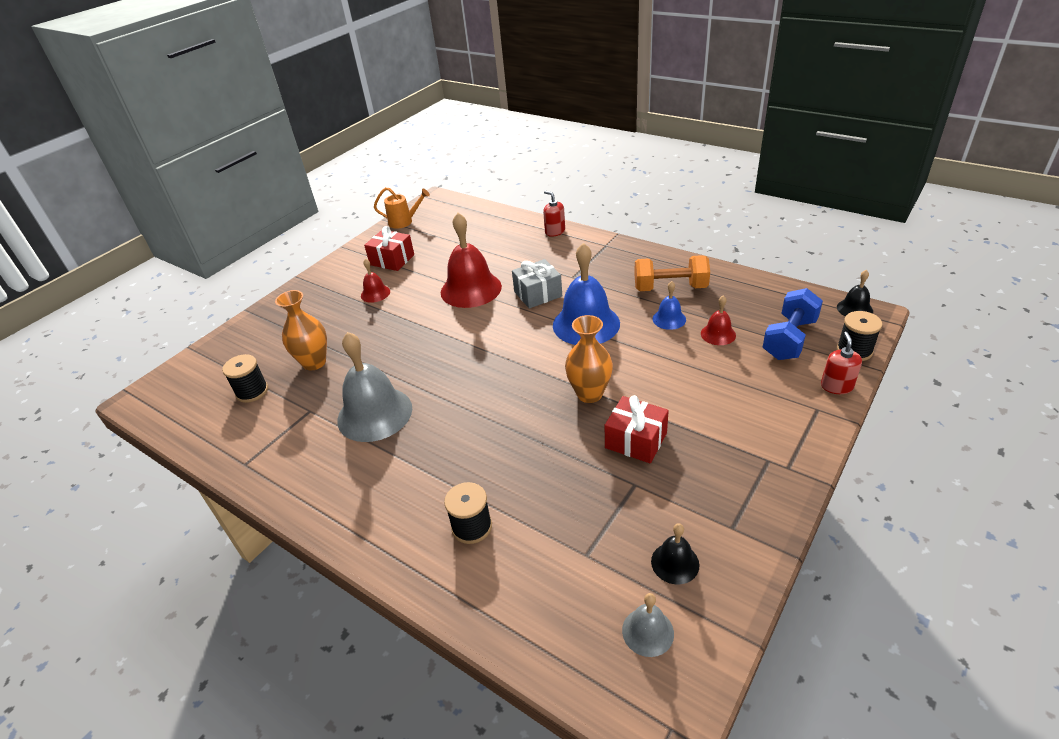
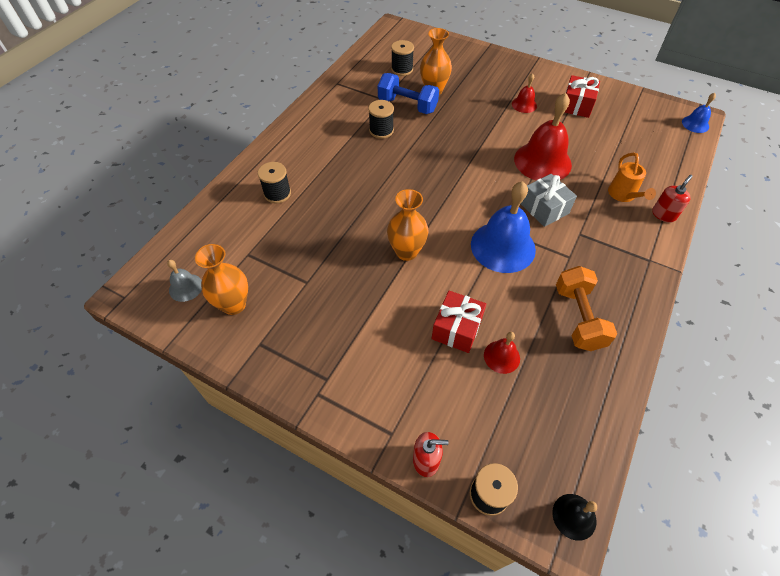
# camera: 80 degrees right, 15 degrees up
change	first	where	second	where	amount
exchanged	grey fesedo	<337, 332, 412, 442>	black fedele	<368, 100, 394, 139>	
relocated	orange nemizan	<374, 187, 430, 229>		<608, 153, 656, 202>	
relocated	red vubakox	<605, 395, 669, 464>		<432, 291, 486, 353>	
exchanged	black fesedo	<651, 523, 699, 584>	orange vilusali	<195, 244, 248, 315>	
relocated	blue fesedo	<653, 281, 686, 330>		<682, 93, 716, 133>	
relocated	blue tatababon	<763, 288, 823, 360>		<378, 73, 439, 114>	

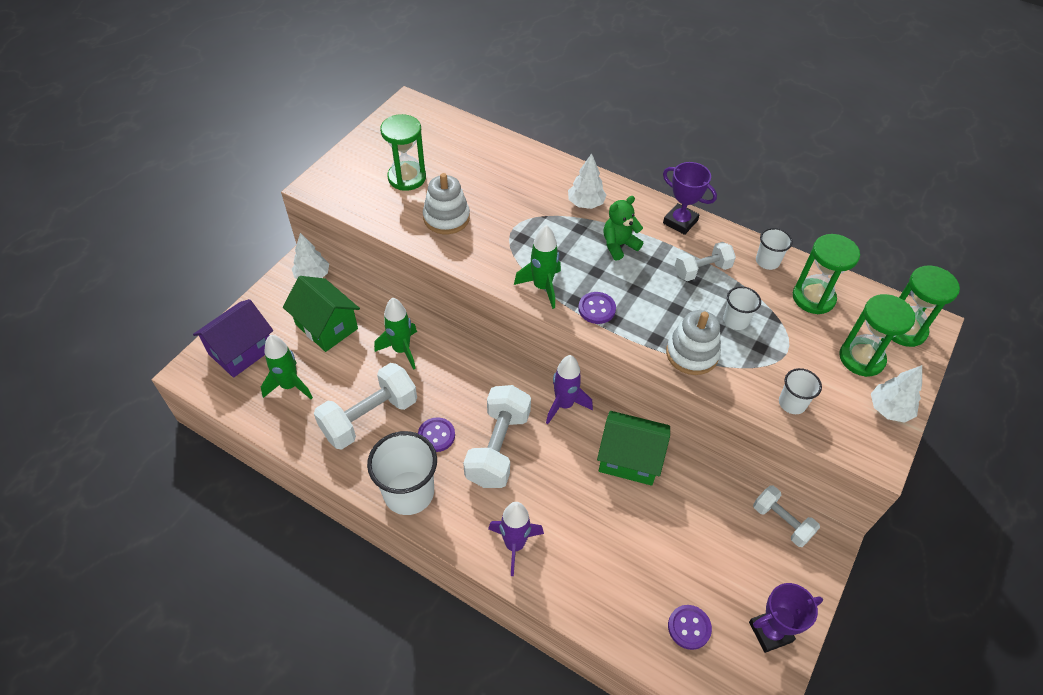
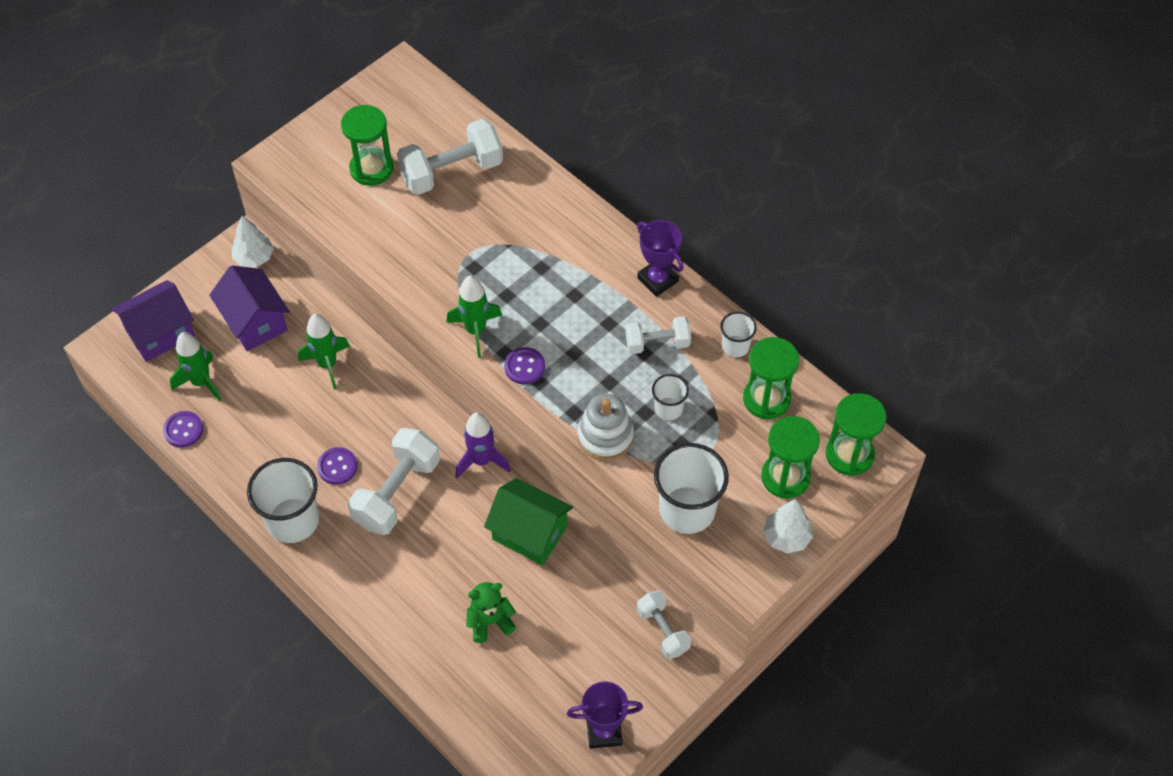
# camera: 15 degrees right, 5 degrees up
change	first	where	second	where	amount
colour	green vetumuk	<283, 276, 360, 352>	purple vetumuk	<209, 266, 290, 351>	
relocated	white tatababon	<314, 363, 417, 449>		<397, 119, 503, 195>	
missing	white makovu	<423, 173, 470, 234>			
missing	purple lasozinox	<488, 502, 544, 576>			
missing	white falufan	<568, 153, 607, 209>			
relocated	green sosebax	<603, 196, 643, 261>		<466, 582, 516, 643>	
relocated	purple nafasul	<668, 605, 712, 650>		<163, 411, 203, 447>	
size	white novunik	<779, 368, 822, 414>		<654, 443, 729, 534>	x1.91

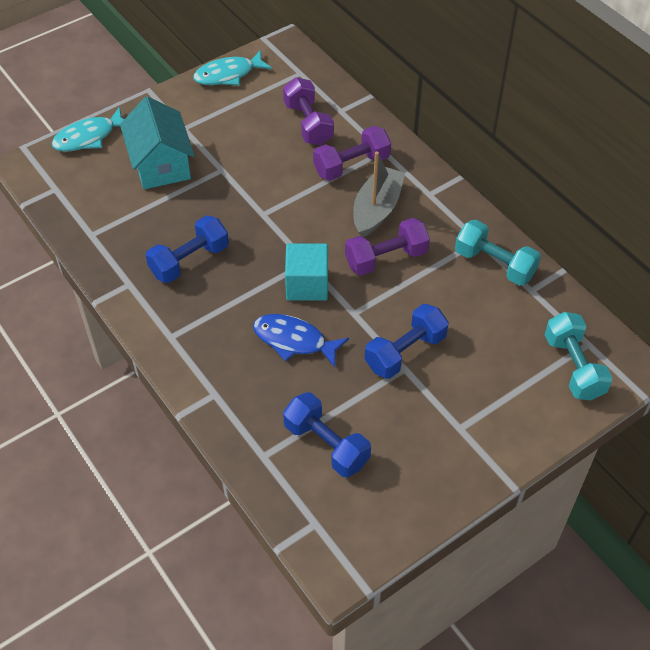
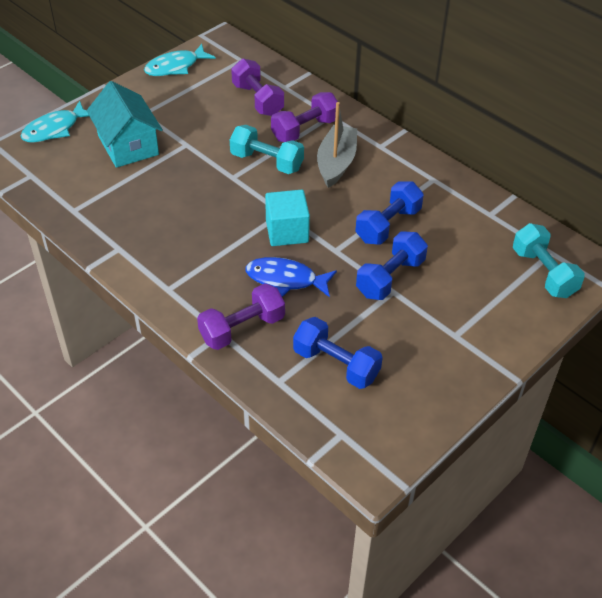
# camera: 10 degrees left, 5 degrees down
change	first	where	second	where	amount
relocated	blue tatababon	<146, 215, 229, 283>		<355, 181, 424, 245>	
relocated	purple tatababon	<345, 218, 430, 276>		<197, 283, 285, 350>	
relocated	turquoise tatababon	<455, 220, 541, 286>		<230, 125, 304, 174>	

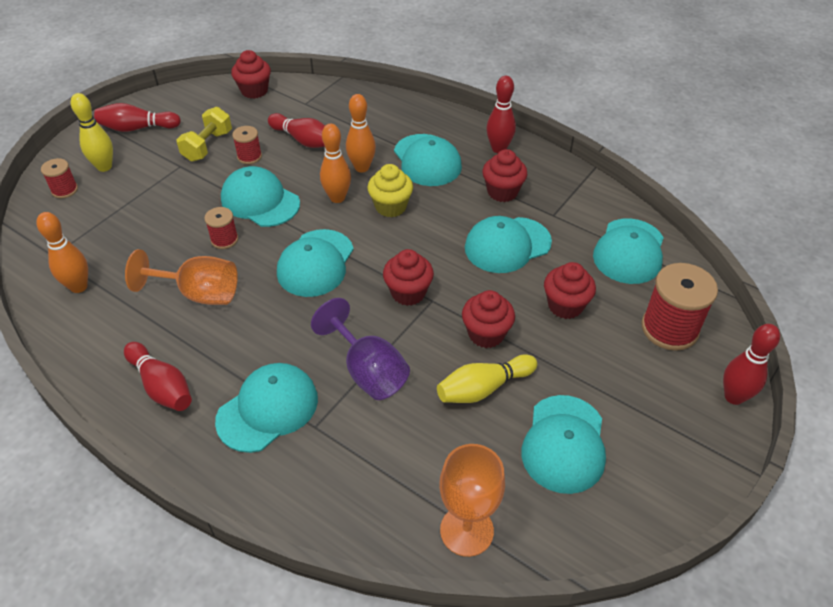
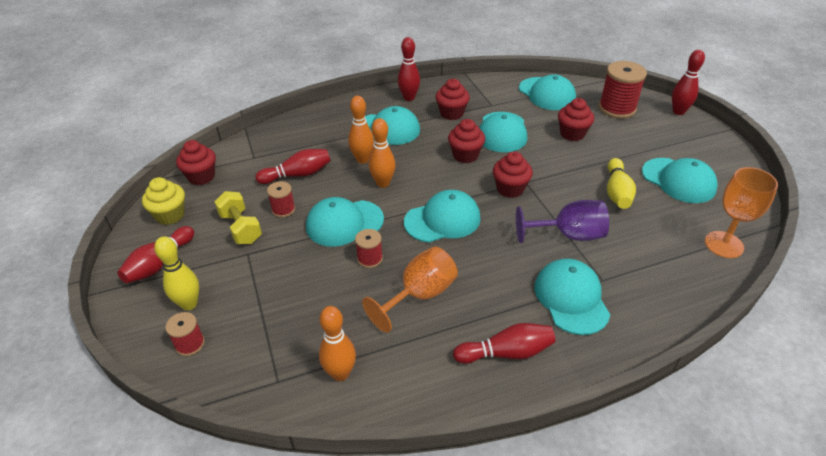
# camera: 55 degrees left, 5 degrees down
change	first	where	second	where	amount
spun	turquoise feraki	<277, 229, 354, 297>		<404, 190, 481, 243>	75 degrees counterclockwise
relocated	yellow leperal	<367, 164, 413, 217>		<142, 177, 185, 225>	
relocated	red leperal	<462, 290, 515, 348>		<448, 119, 485, 163>	

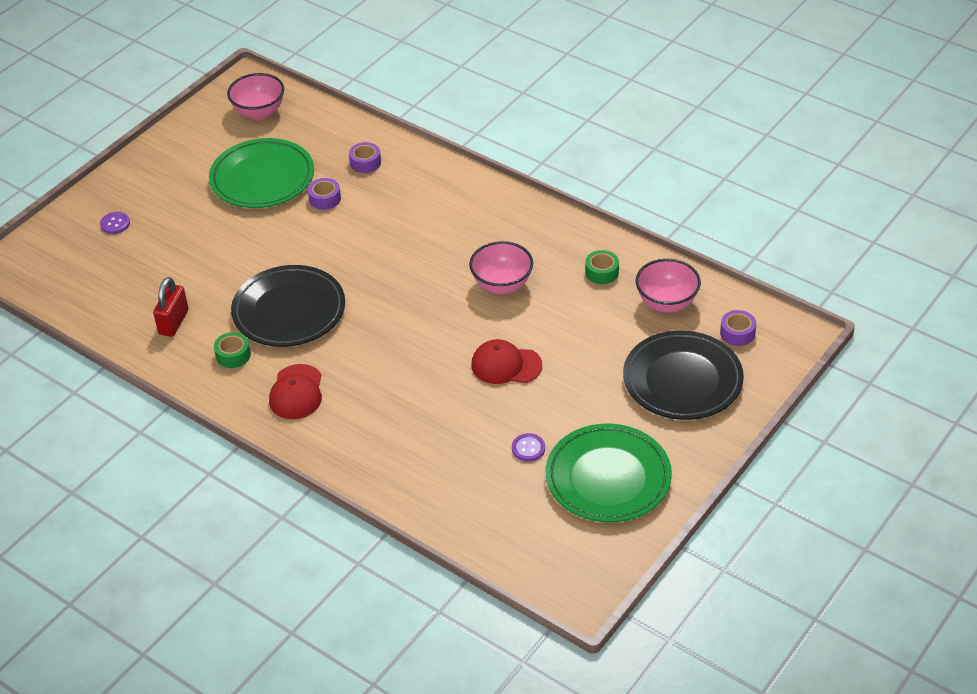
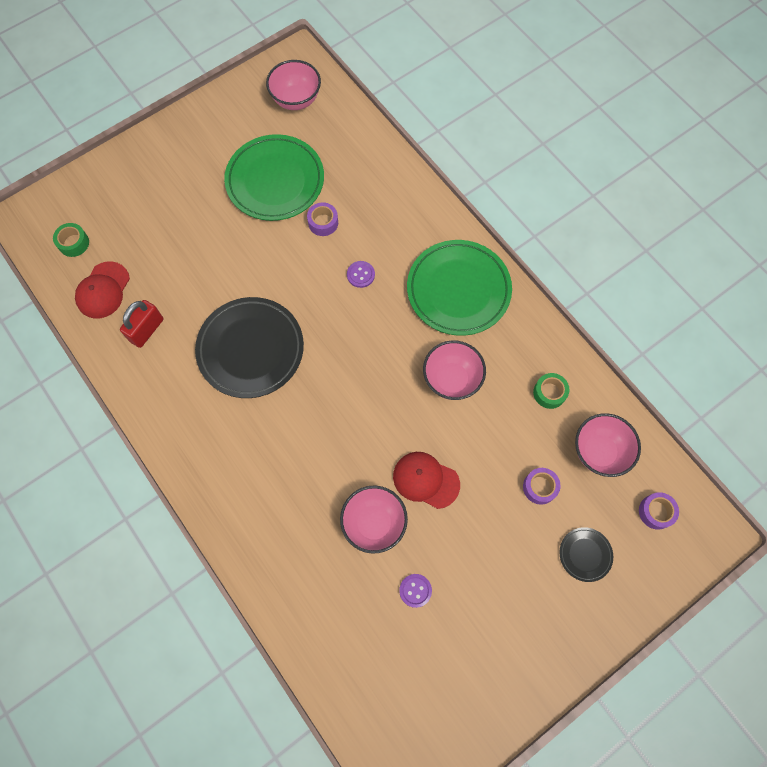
# camera: 15 degrees right, 25 degrees up
change	first	where	second	where	amount
relocated	purple nafasul	<100, 212, 130, 234>		<347, 261, 375, 288>	
relocated	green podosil	<214, 332, 251, 368>		<53, 223, 89, 257>	
relocated	red feraki	<269, 364, 322, 419>		<75, 261, 130, 319>	
relocated	purple podosil	<349, 142, 381, 173>		<523, 468, 560, 505>	
relocated	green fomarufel	<546, 424, 672, 522>		<407, 240, 512, 336>	
size	black fomarufel	<623, 331, 744, 420>		<559, 527, 613, 582>	x0.45
appeared			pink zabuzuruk	<340, 486, 408, 554>	

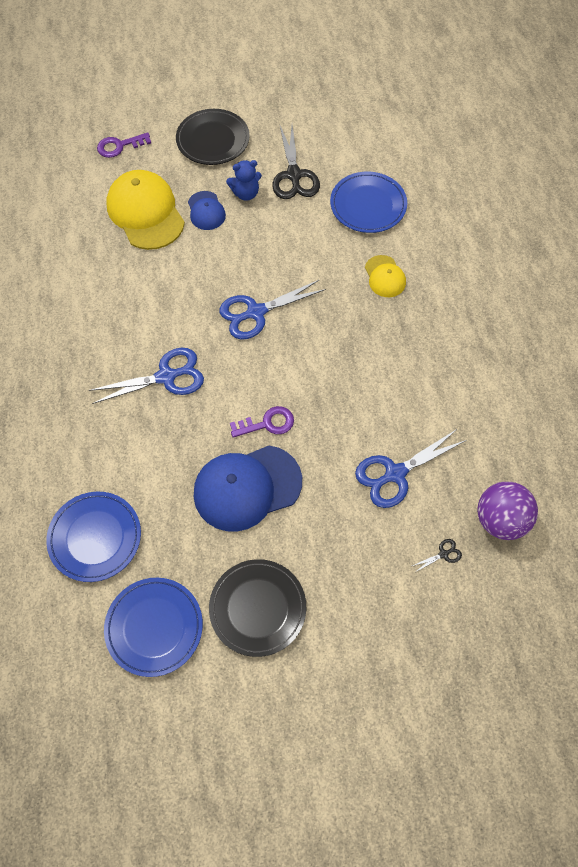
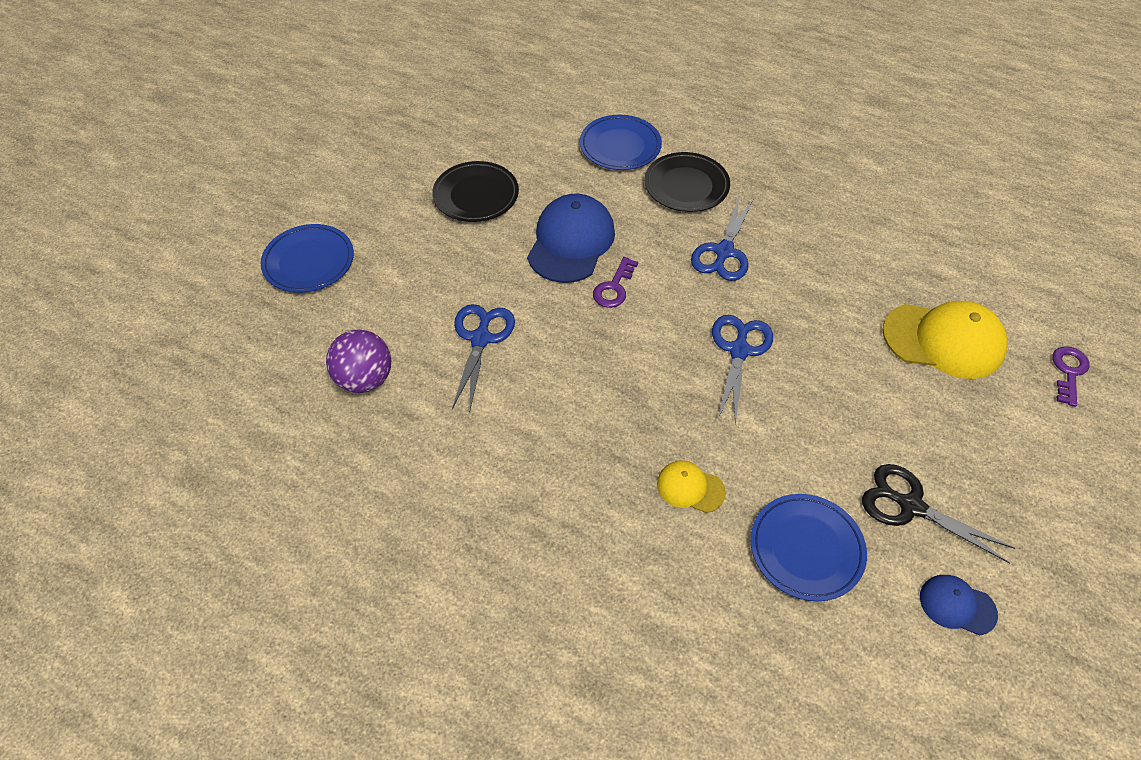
# camera: 130 degrees right, 10 degrees down
change	first	where	second	where	amount
relocated	blue fomarufel	<104, 578, 203, 677>		<261, 224, 354, 293>	
relocated	black fomarufel	<176, 109, 250, 165>		<645, 152, 730, 212>	
relocated	blue feraki	<188, 191, 226, 230>		<920, 575, 998, 636>	
missing	blue sosebax	<226, 160, 262, 201>			
missing	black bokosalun	<412, 539, 462, 572>			

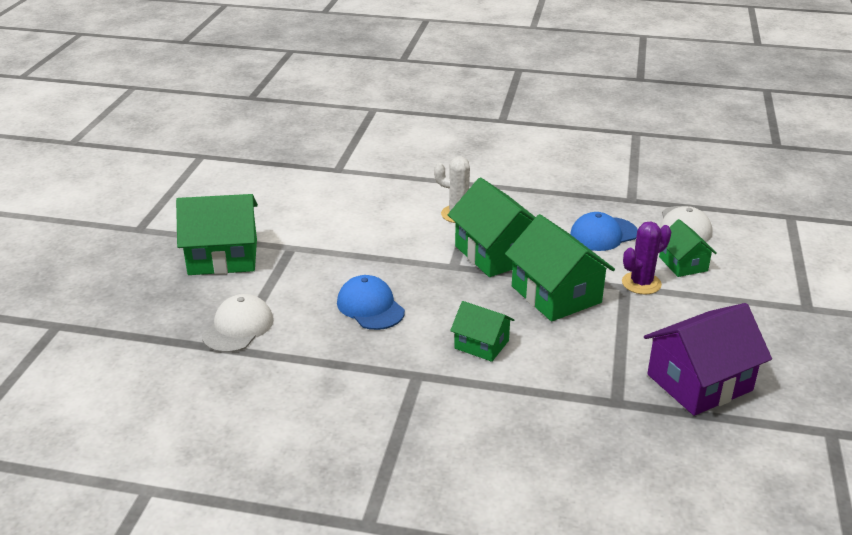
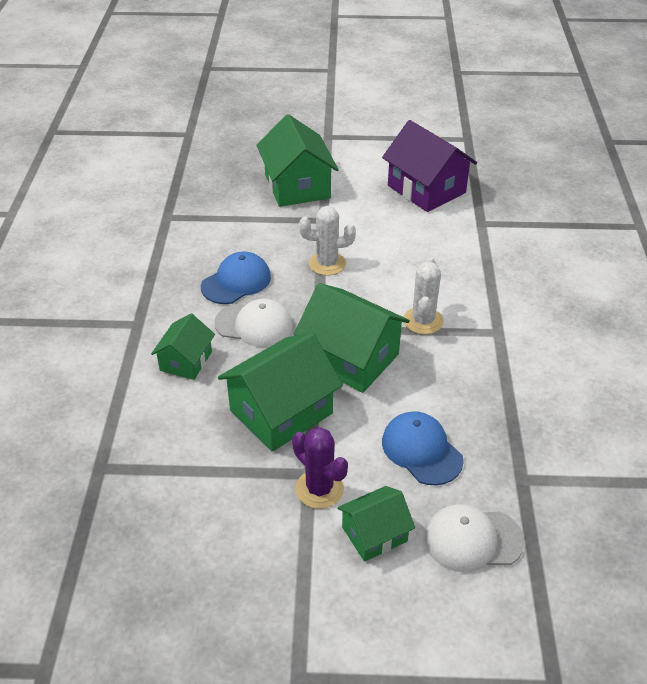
# camera: 80 degrees right, 10 degrees up
change	first	where	second	where	amount
relocated	white feraki	<202, 294, 273, 353>		<214, 299, 293, 347>	
spun	green vetumuk	<448, 177, 535, 277>		<293, 283, 410, 393>	75 degrees clockwise
relocated	purple vetumuk	<644, 303, 772, 416>		<382, 120, 477, 212>	
appeared			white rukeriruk	<299, 206, 356, 276>	

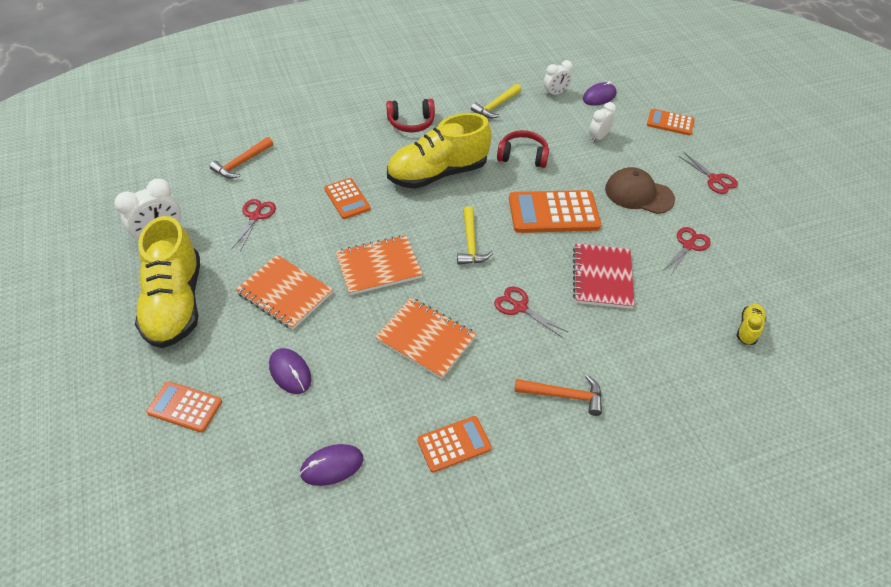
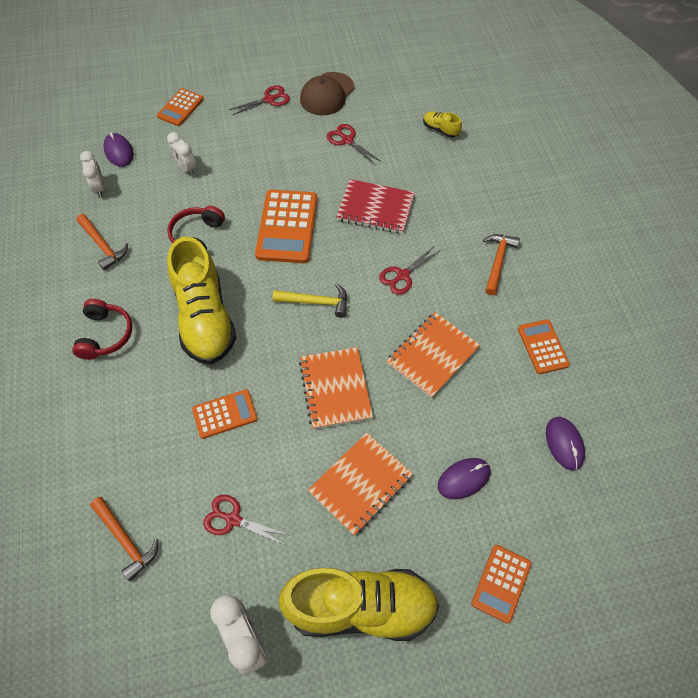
# camera: 80 degrees left, 10 degrees up
change	first	where	second	where	amount
colour	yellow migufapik	<471, 84, 522, 118>	orange migufapik	<76, 214, 128, 270>	
relocated	brown feraki	<605, 167, 675, 214>		<300, 72, 354, 116>	

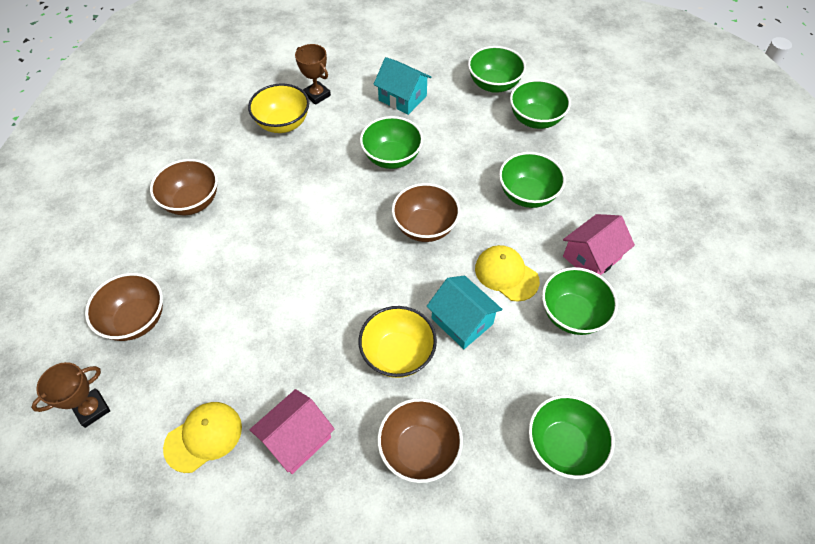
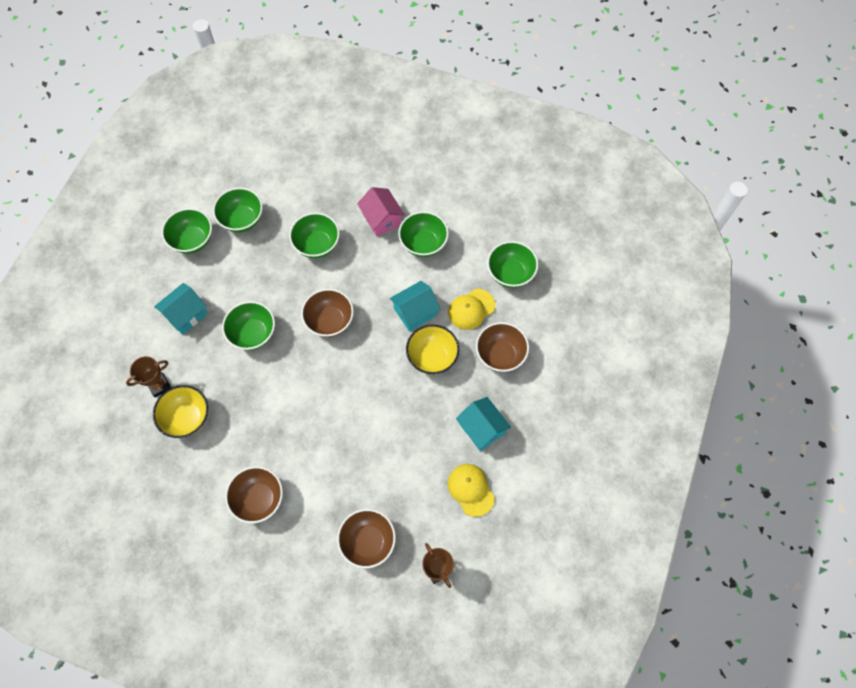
# camera: 80 degrees left, 10 degrees up
change	first	where	second	where	amount
colour	pink vetumuk	<250, 389, 334, 474>	turquoise vetumuk	<456, 397, 511, 451>	
relocated	yellow feraki	<475, 245, 540, 302>		<448, 289, 495, 330>	

